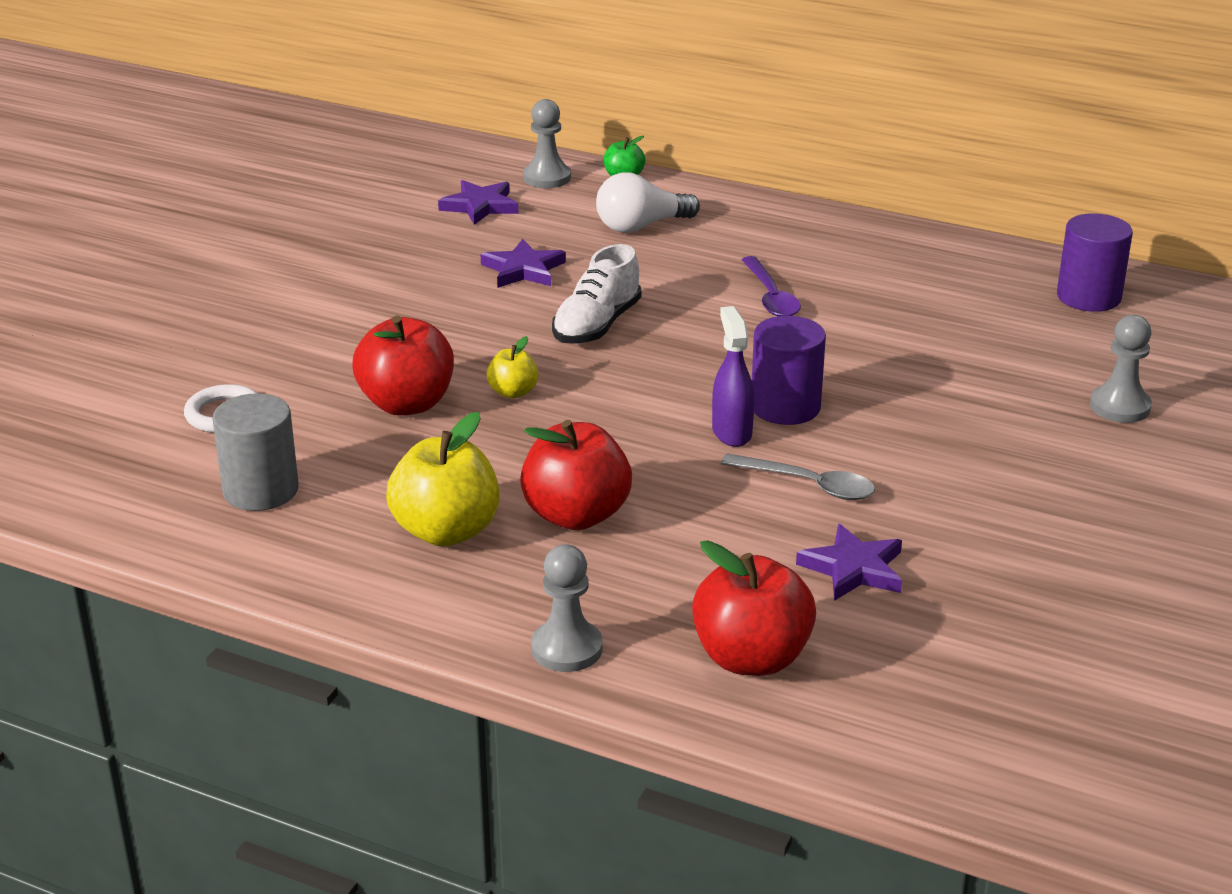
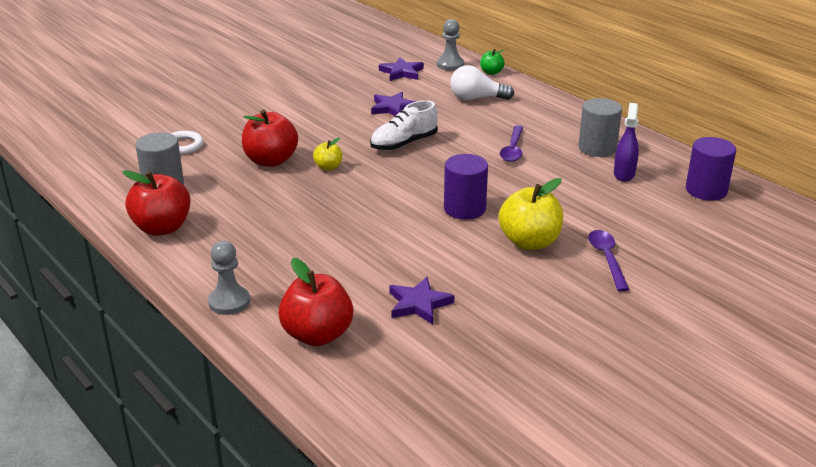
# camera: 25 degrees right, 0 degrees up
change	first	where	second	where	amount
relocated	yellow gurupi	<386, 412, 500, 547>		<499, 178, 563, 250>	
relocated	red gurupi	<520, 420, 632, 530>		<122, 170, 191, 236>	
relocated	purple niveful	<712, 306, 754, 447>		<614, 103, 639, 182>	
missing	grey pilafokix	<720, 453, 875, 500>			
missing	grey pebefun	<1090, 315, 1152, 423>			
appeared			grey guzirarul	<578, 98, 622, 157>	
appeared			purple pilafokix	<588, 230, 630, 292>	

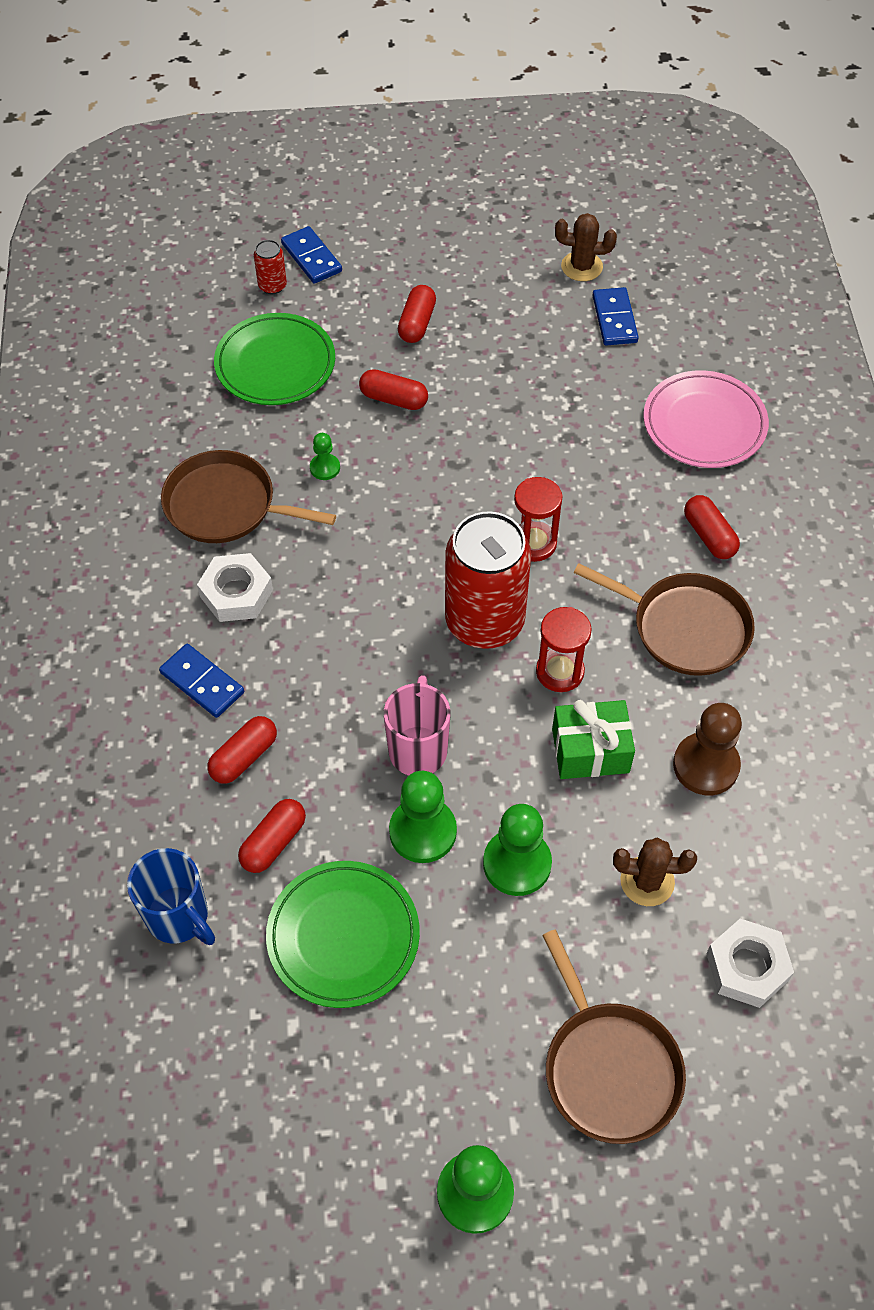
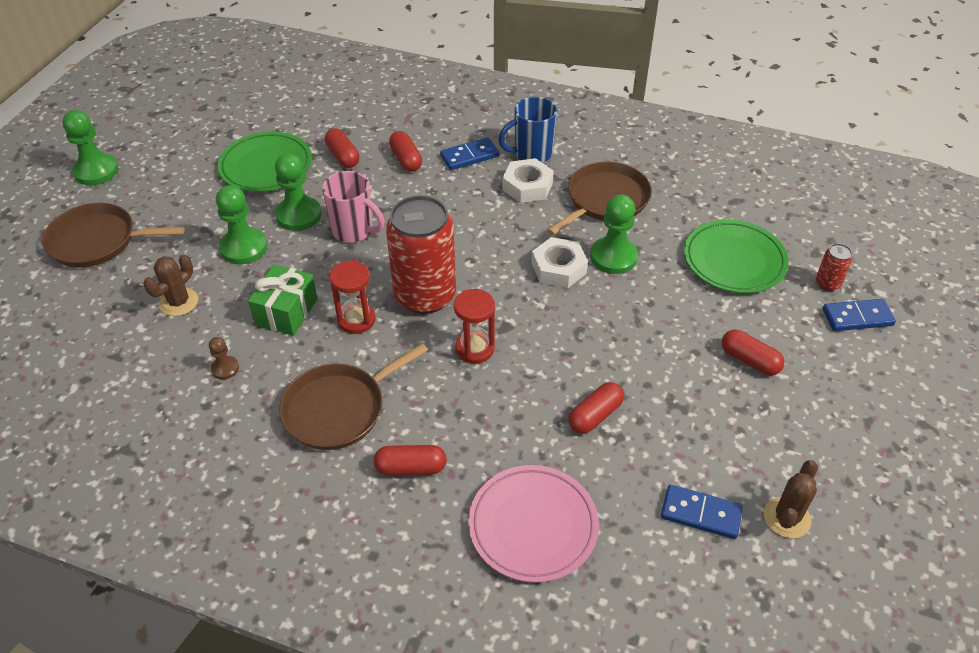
# camera: 115 degrees right, 10 degrees down
change	first	where	second	where	amount
relocated	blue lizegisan	<127, 848, 215, 945>		<498, 97, 557, 163>	
size	green pebefun	<310, 433, 340, 480>		<590, 195, 638, 274>	x1.92
relocated	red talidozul	<359, 369, 428, 410>		<569, 382, 624, 434>	
size	brown pebefun	<673, 703, 742, 795>		<209, 337, 239, 380>	x0.52
relocated	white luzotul	<706, 919, 794, 1008>		<532, 237, 588, 288>	

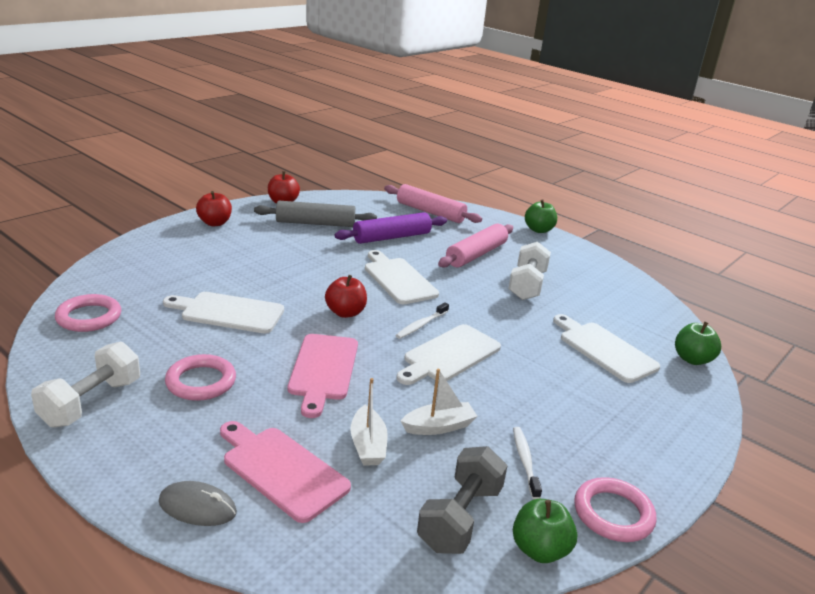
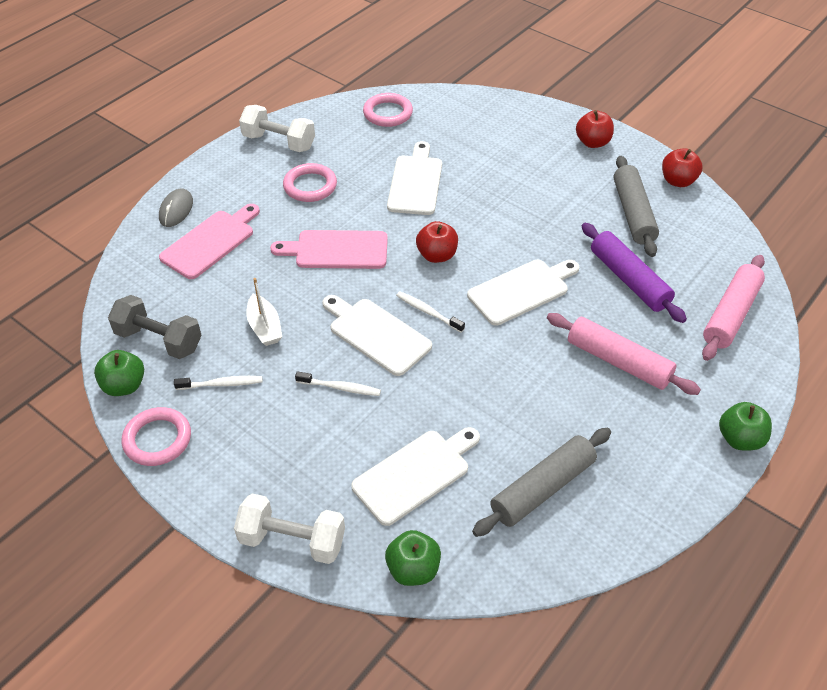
# camera: 90 degrees right, 20 degrees up
change	first	where	second	where	amount
missing	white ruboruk	<350, 378, 388, 466>			
relocated	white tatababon	<508, 242, 551, 300>		<234, 494, 345, 564>	
appeared			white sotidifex	<295, 371, 381, 396>	
appeared			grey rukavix	<472, 428, 611, 537>	

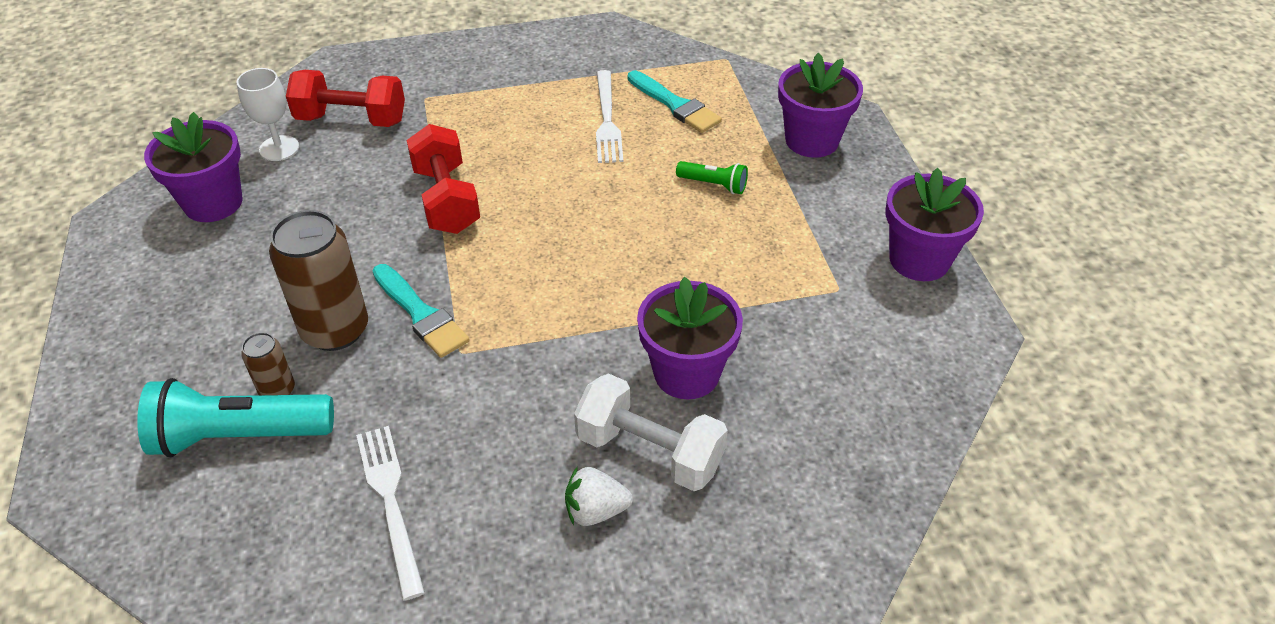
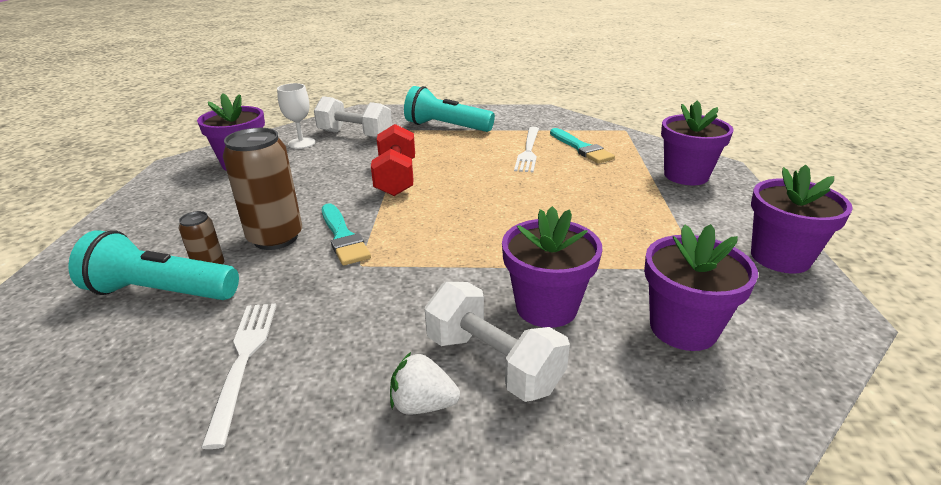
# camera: 15 degrees right, 15 degrees down
change	first	where	second	where	amount
colour	red tatababon	<286, 70, 405, 127>	white tatababon	<314, 96, 392, 139>	
missing	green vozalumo	<676, 161, 748, 194>			
appeared			turquoise vozalumo	<404, 86, 495, 132>	
appeared			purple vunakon	<644, 224, 758, 351>	

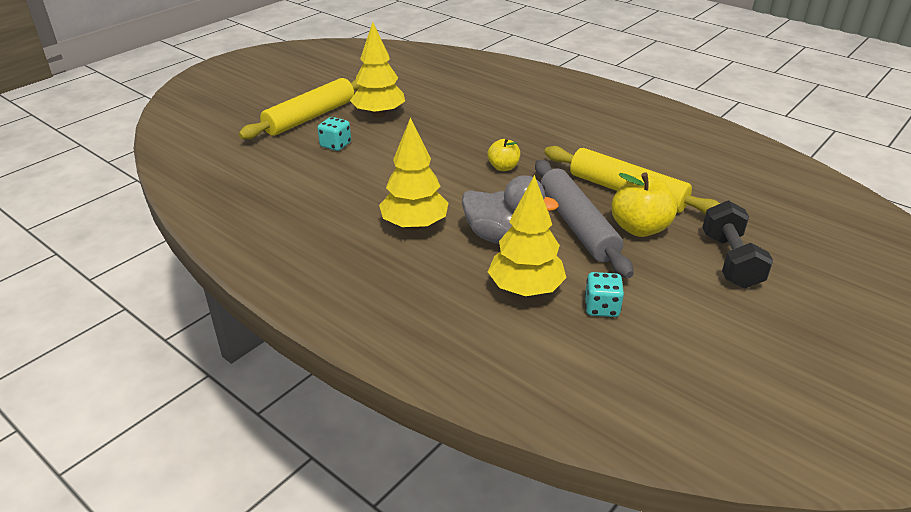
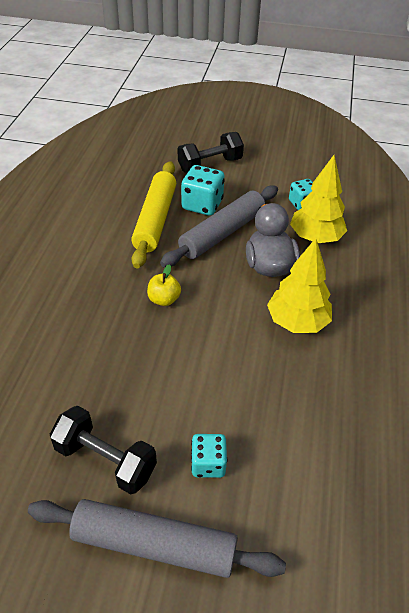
# camera: 120 degrees left, 10 degrees up
change	first	where	second	where	amount
colour	yellow rukavix	<239, 78, 361, 140>	grey rukavix	<28, 499, 286, 578>	
exchanged	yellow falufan	<350, 22, 405, 118>	black tatababon	<50, 406, 157, 495>	
exchanged	yellow gurupi	<611, 172, 677, 237>	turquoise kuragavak	<181, 165, 225, 216>	

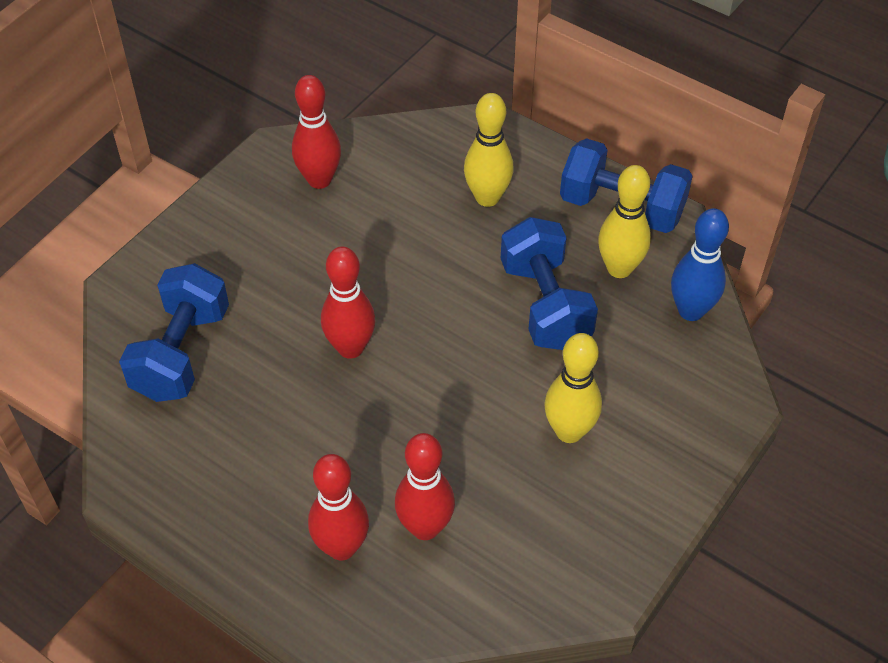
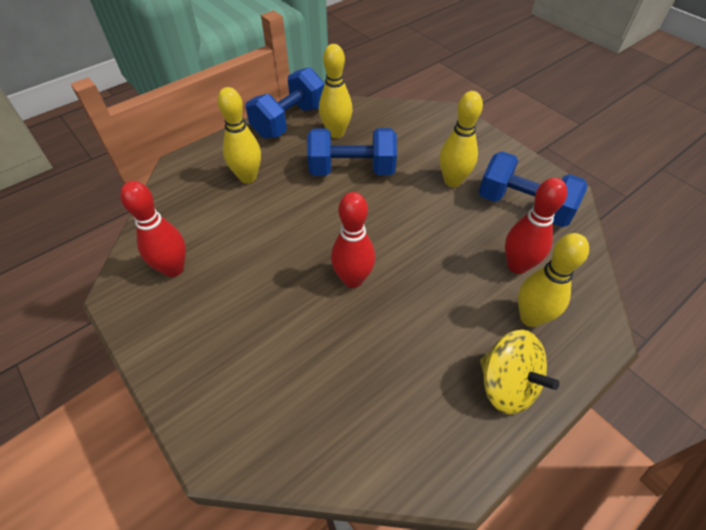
# camera: 75 degrees left, 0 degrees up
change	first	where	second	where	amount
relocated	blue tatababon	<119, 263, 229, 402>		<479, 151, 587, 227>	
colour	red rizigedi	<308, 454, 369, 560>	yellow rizigedi	<518, 233, 589, 327>	
missing	blue rizigedi	<671, 208, 729, 321>			
appeared			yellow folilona	<480, 330, 559, 415>	

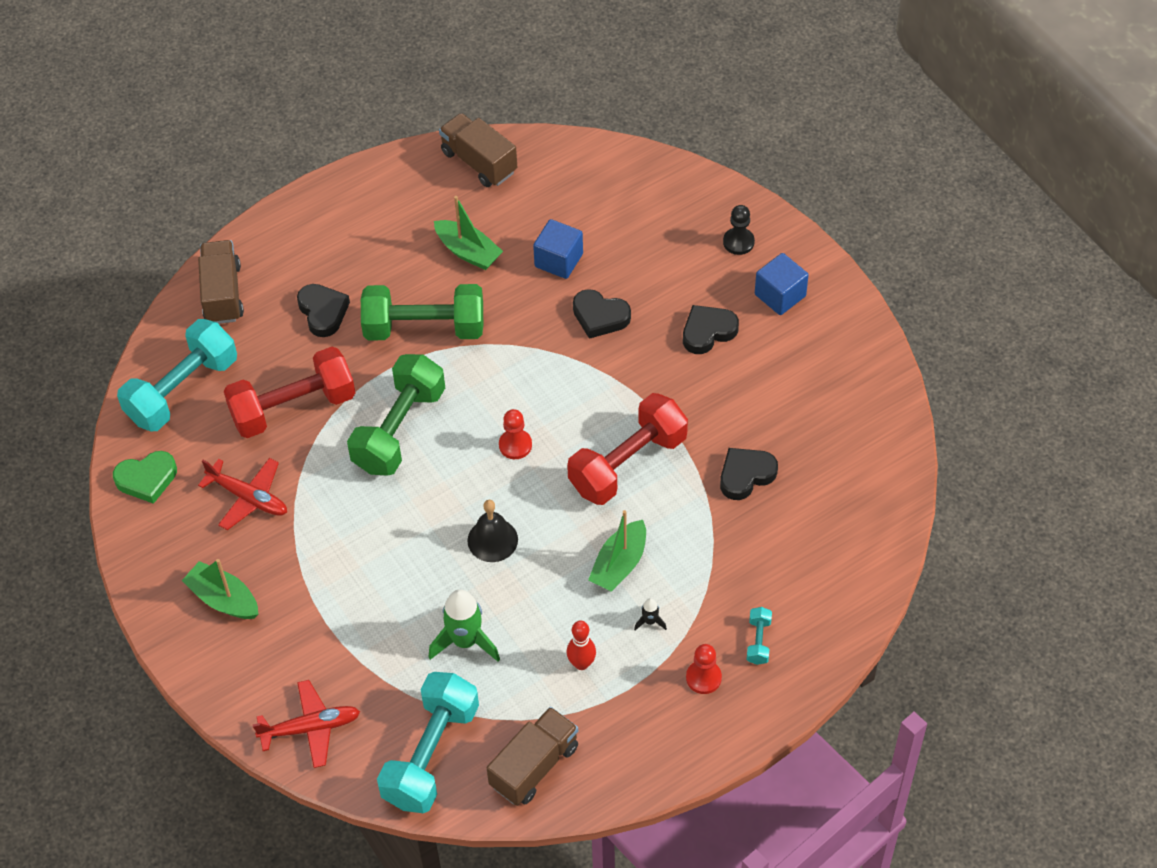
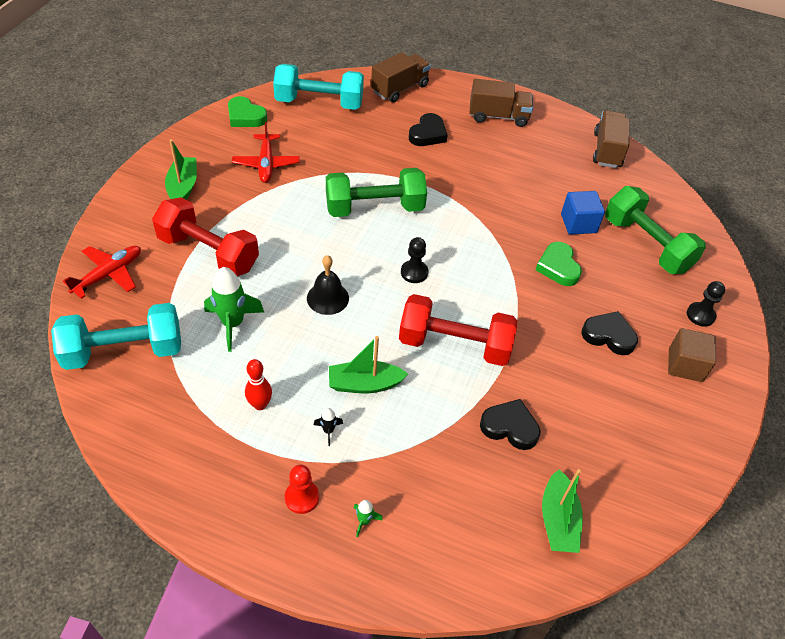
# camera: 50 degrees right, 5 degrees down
change	first	where	second	where	amount
relocated	red tatababon	<224, 347, 355, 438>		<152, 197, 259, 276>	
spun	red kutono	<253, 680, 360, 768>		<63, 246, 141, 299>	90 degrees counterclockwise
relocated	green tatababon	<361, 284, 483, 341>		<605, 186, 706, 274>	
relocated	green ruboruk	<434, 196, 503, 270>		<542, 469, 583, 553>	
relocated	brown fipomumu	<487, 707, 578, 806>		<470, 79, 533, 127>	
colour	red pebefun	<499, 409, 532, 459>	black pebefun	<401, 237, 428, 283>	
colour	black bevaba	<573, 289, 631, 339>	green bevaba	<536, 242, 582, 286>	
exchanged	turquoise tatababon	<747, 607, 772, 665>	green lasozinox	<354, 500, 383, 537>	
colour	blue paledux	<755, 253, 809, 315>	brown paledux	<668, 328, 716, 382>	

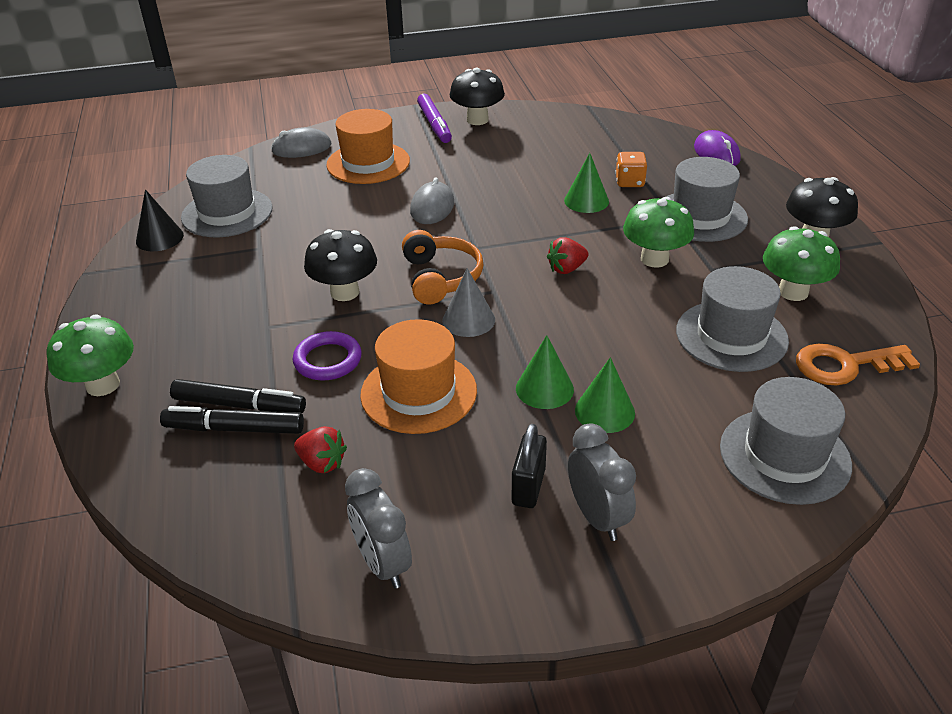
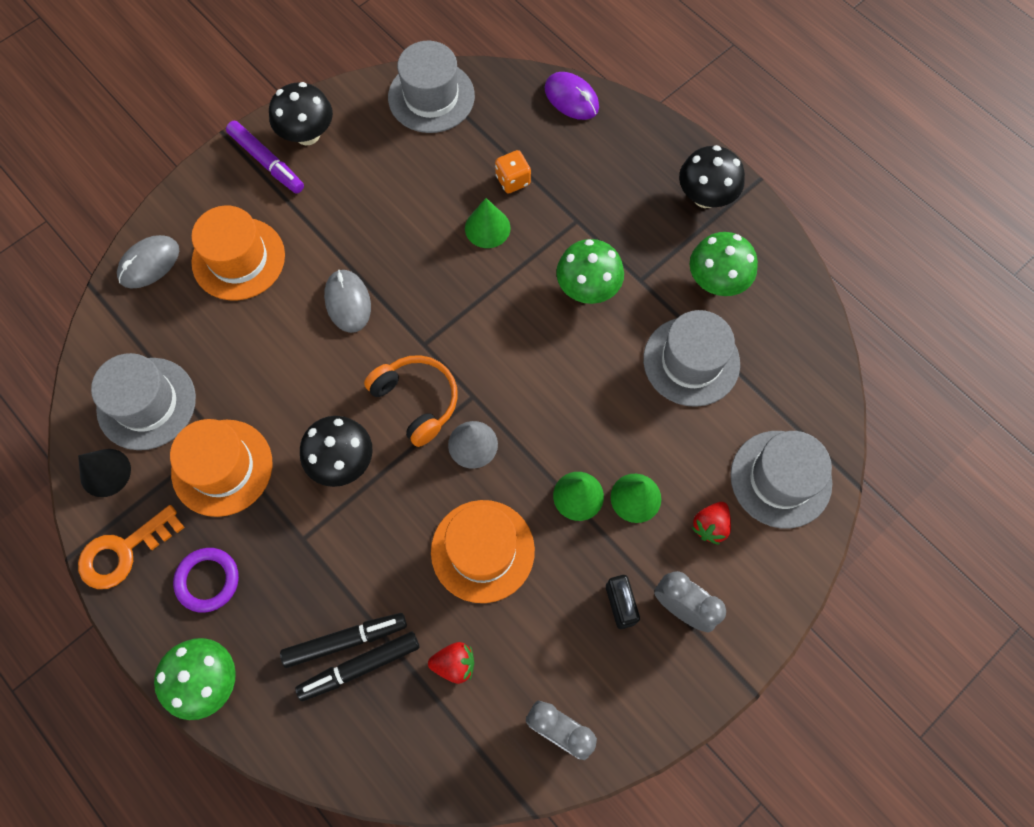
# camera: 30 degrees left, 30 degrees up
change	first	where	second	where	amount
relocated	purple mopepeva	<293, 331, 362, 381>		<173, 548, 239, 613>	
relocated	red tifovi	<547, 237, 588, 274>		<691, 502, 731, 545>	
relocated	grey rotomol	<666, 157, 748, 242>		<388, 41, 475, 133>	
relocated	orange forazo	<796, 344, 920, 386>		<78, 505, 185, 589>	
appeared			orange rotomol	<170, 419, 273, 517>	

